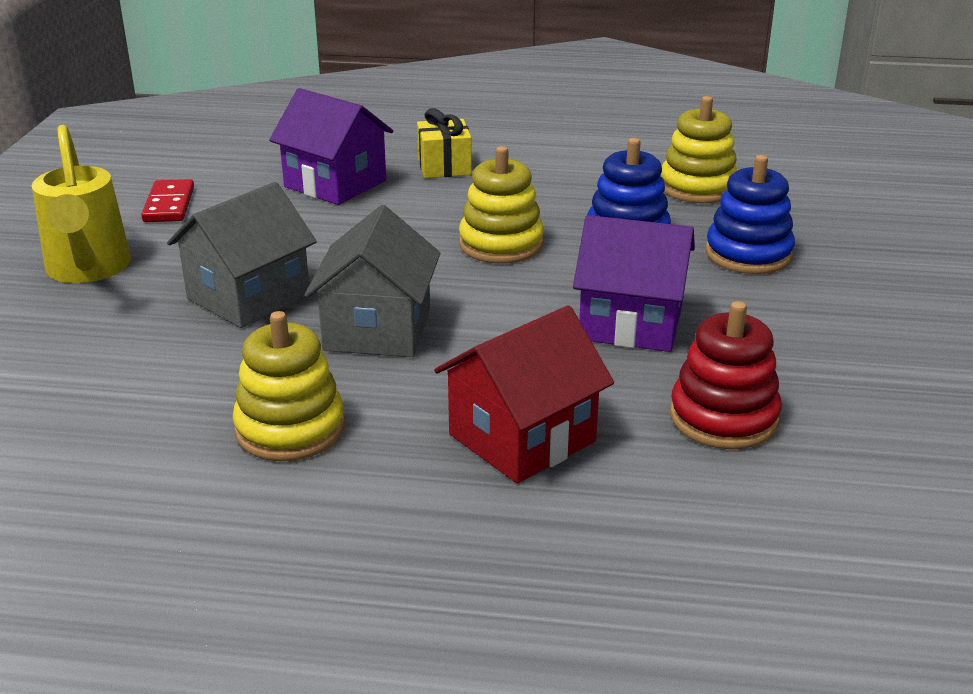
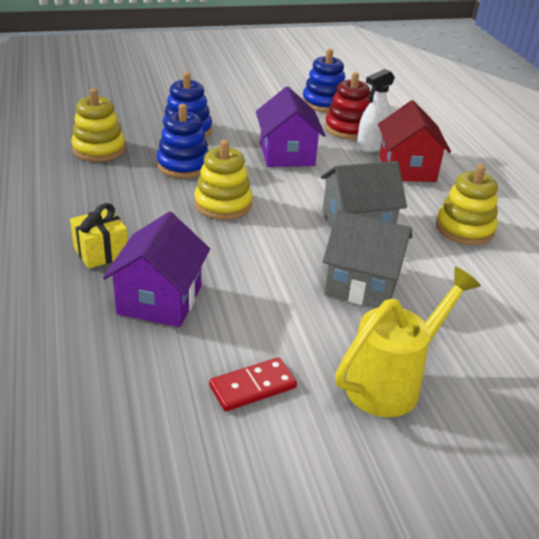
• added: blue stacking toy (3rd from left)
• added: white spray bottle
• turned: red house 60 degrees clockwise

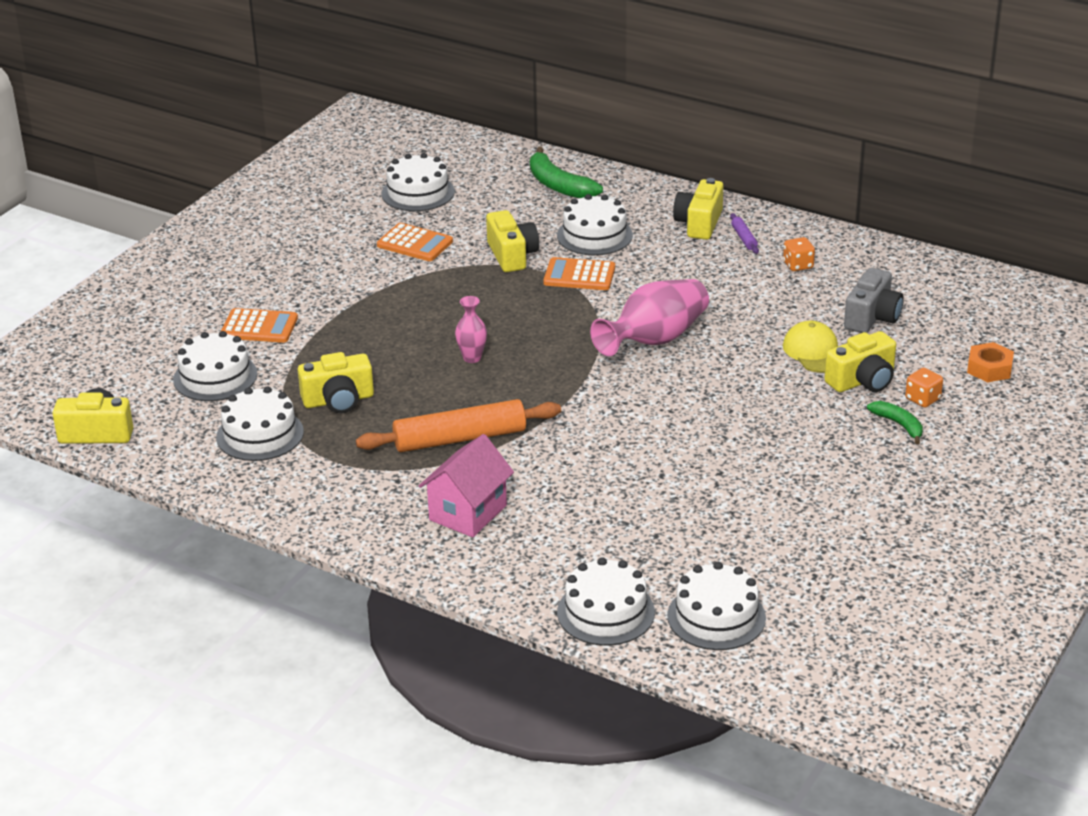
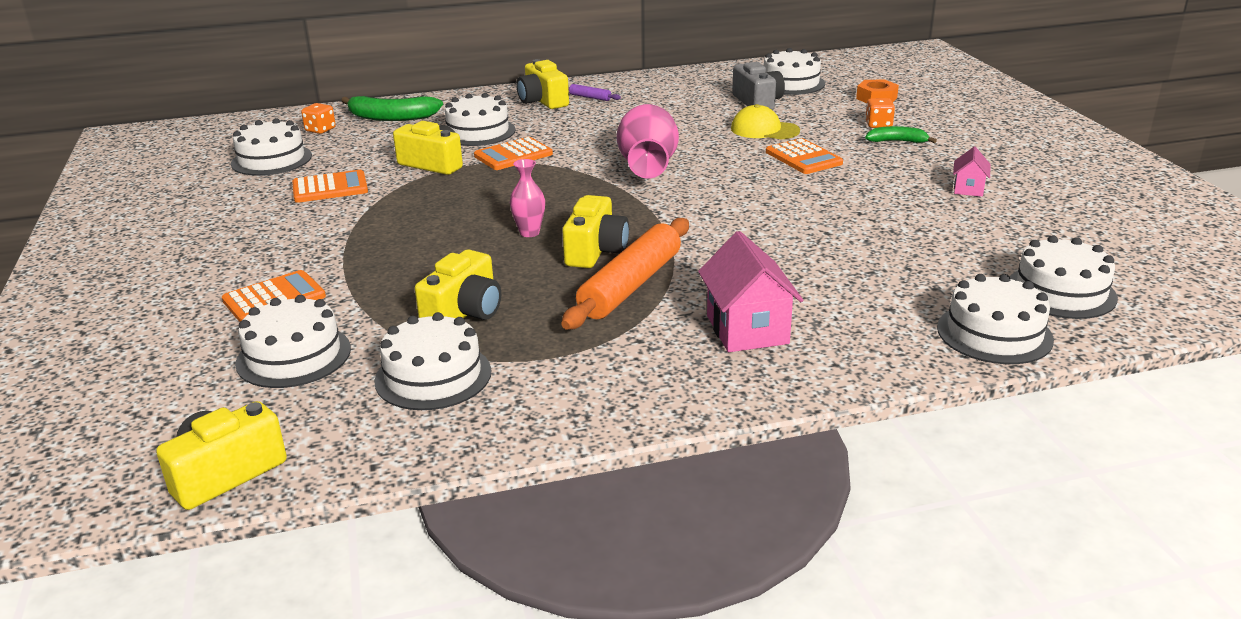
• added: white cake (5th from left)
• added: orange calculator (4th from left)
• added: pink house (2nd from left)
• moved: orange dice (1st from left)
• moved: yellow camera (5th from left)

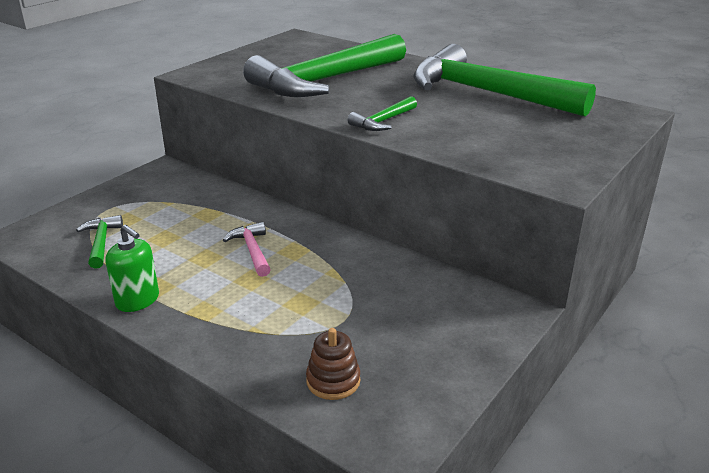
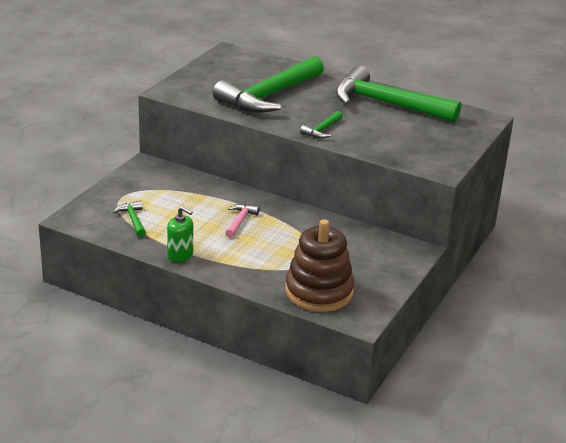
• turned: pink hammer 45 degrees clockwise
• resized: brown stacking toy x2.19

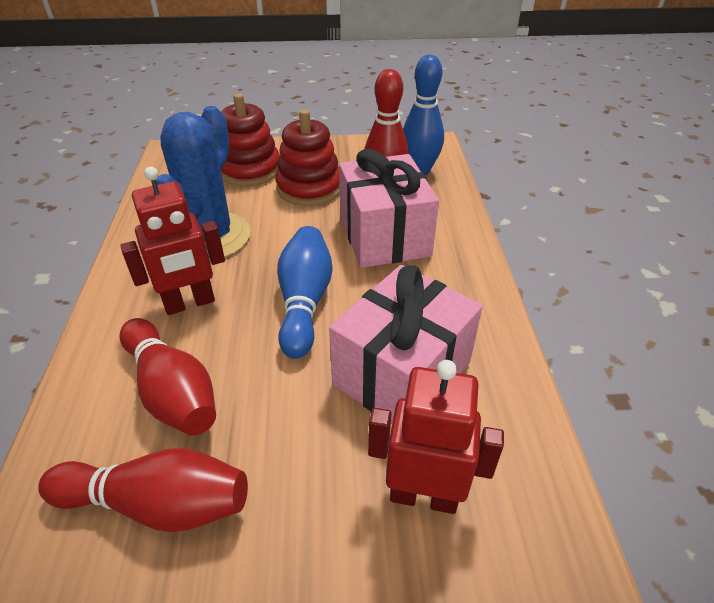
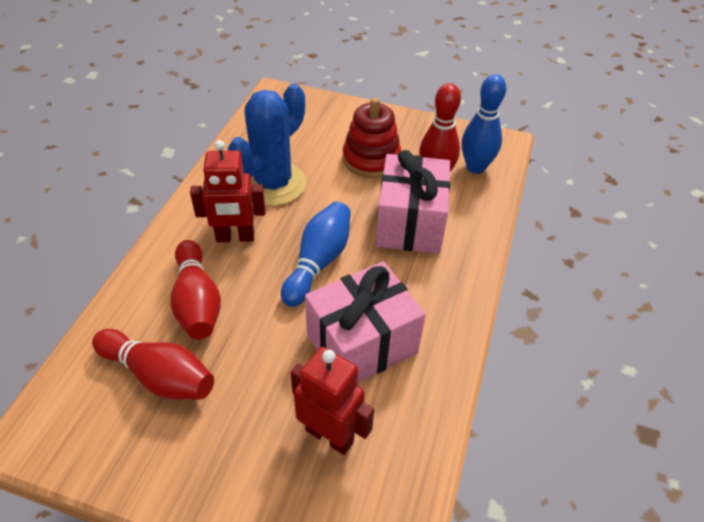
• removed: red stacking toy (1st from left)

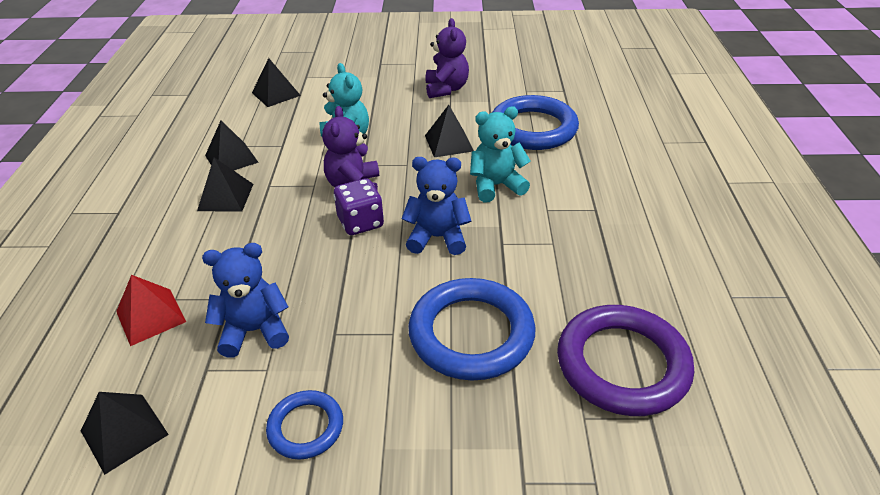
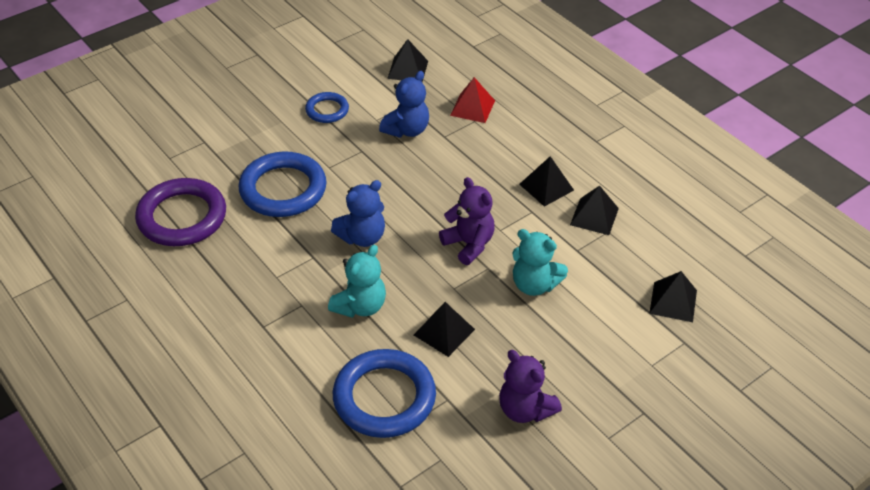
• removed: purple dice

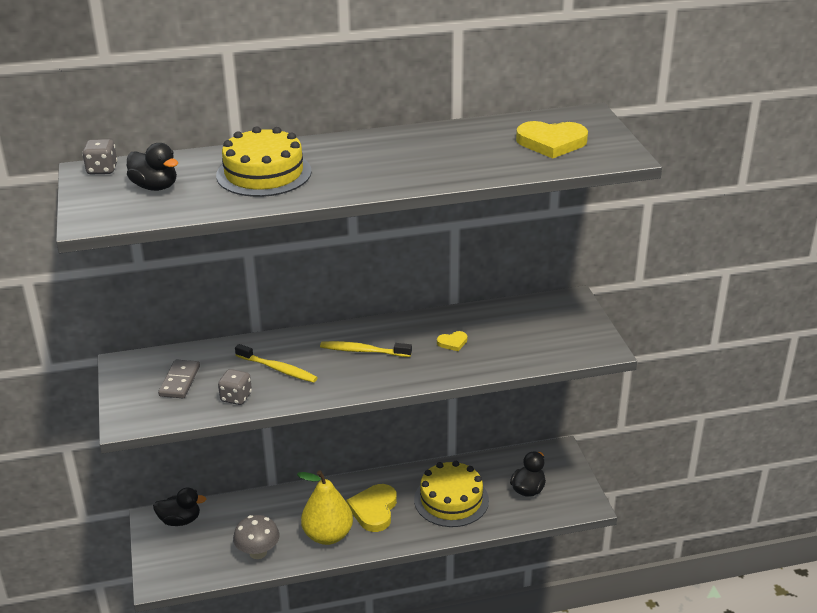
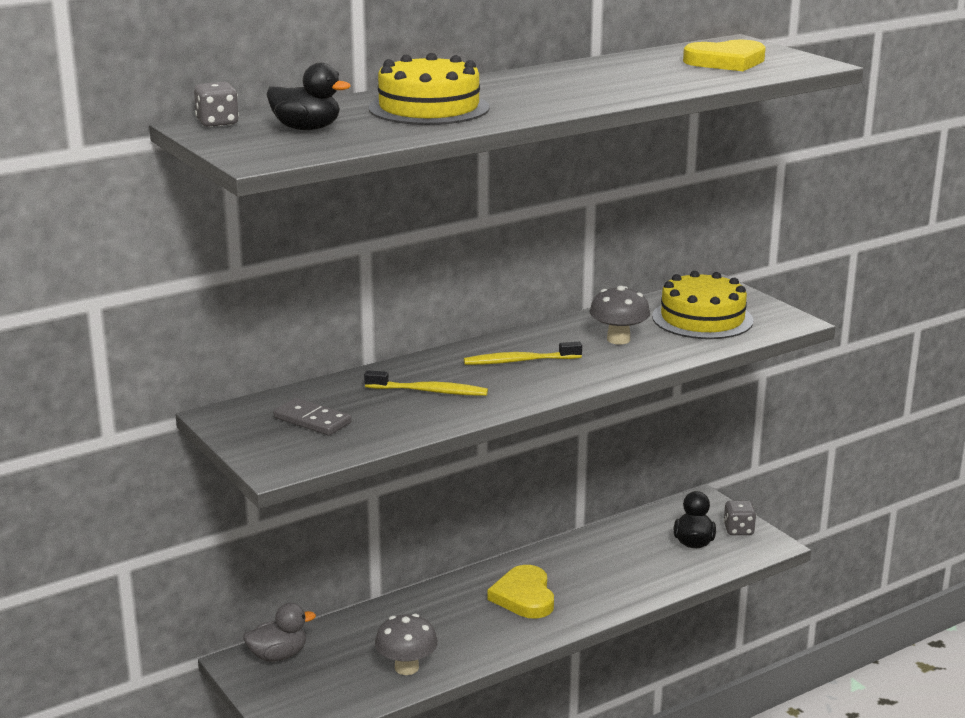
• removed: yellow pear
• moved: grey dice (2nd from left)
• moved: yellow cake (2nd from left)
• replaced: yellow heart (2nd from left) to grey mushroom (2nd from left)
• recoloured: black duck (2nd from left) to grey duck
• turned: grey domino 45 degrees counterclockwise

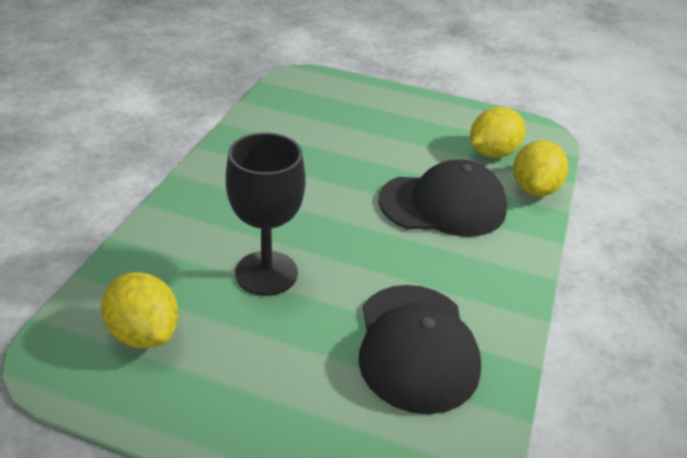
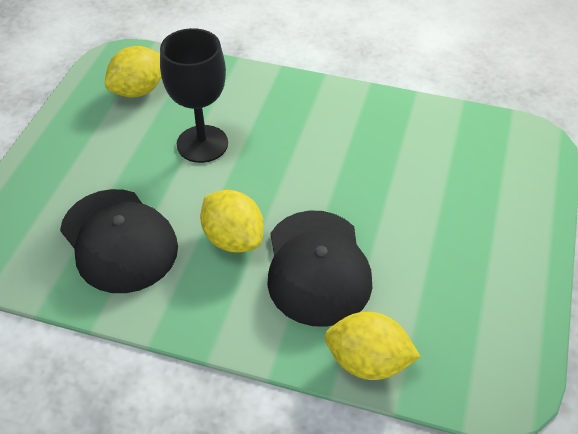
• moved: yellow lemon (2nd from left)
• turned: black cap (1st from left) 120 degrees counterclockwise

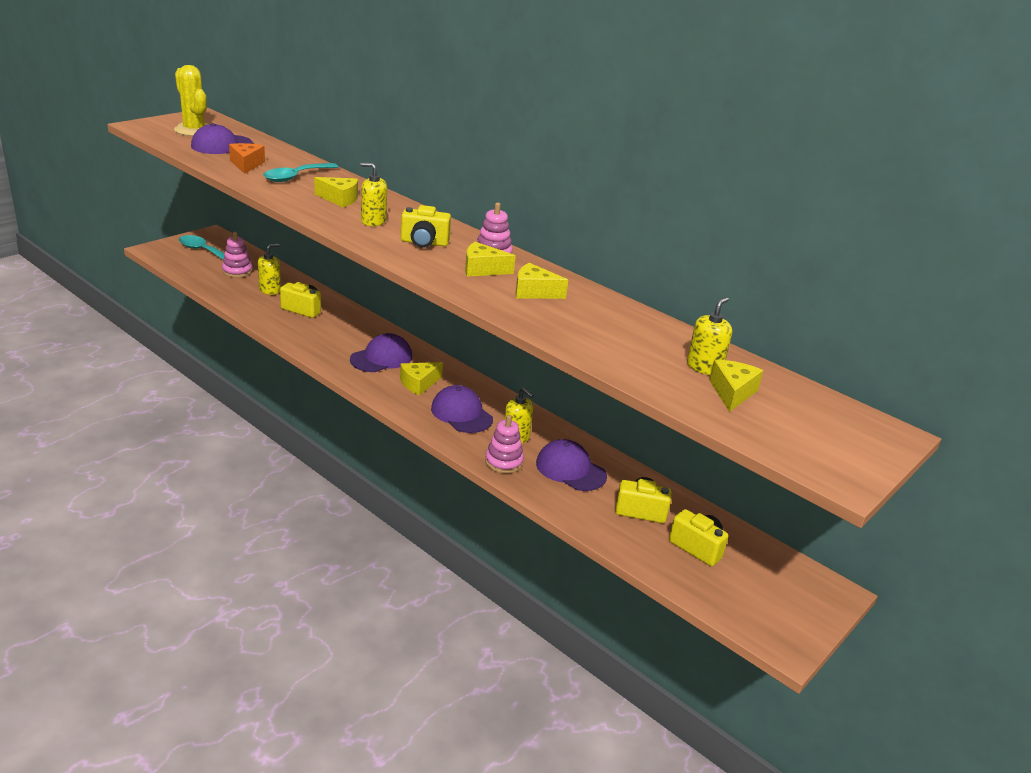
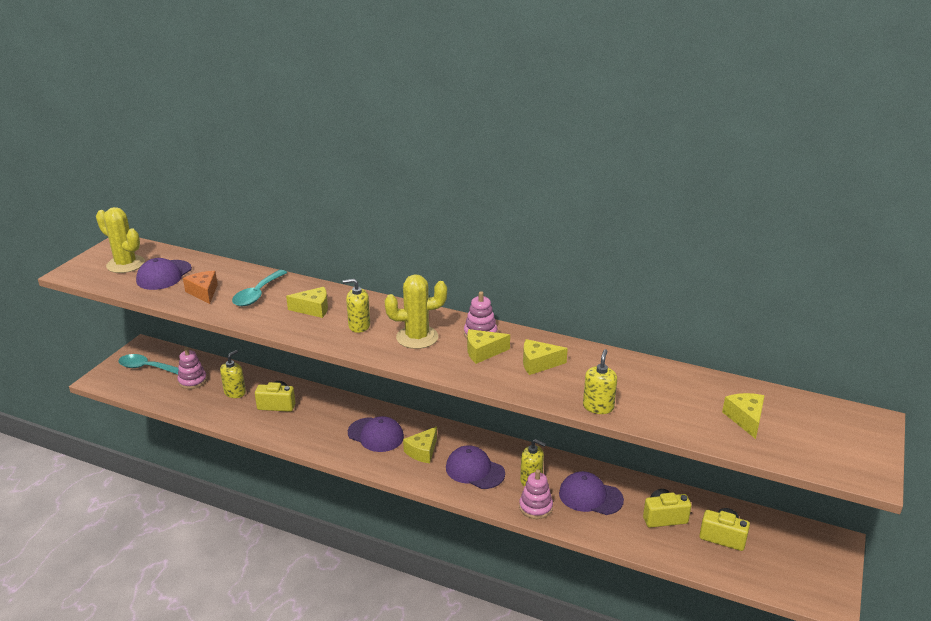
• moved: yellow soap dispenser (4th from left)
• replaced: yellow camera (2nd from left) to yellow cactus (2nd from left)
• turned: purple cap (2nd from left) 90 degrees clockwise

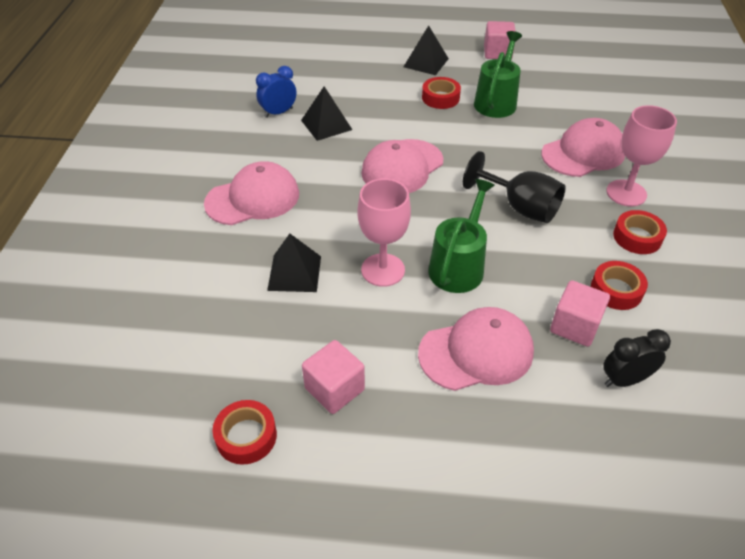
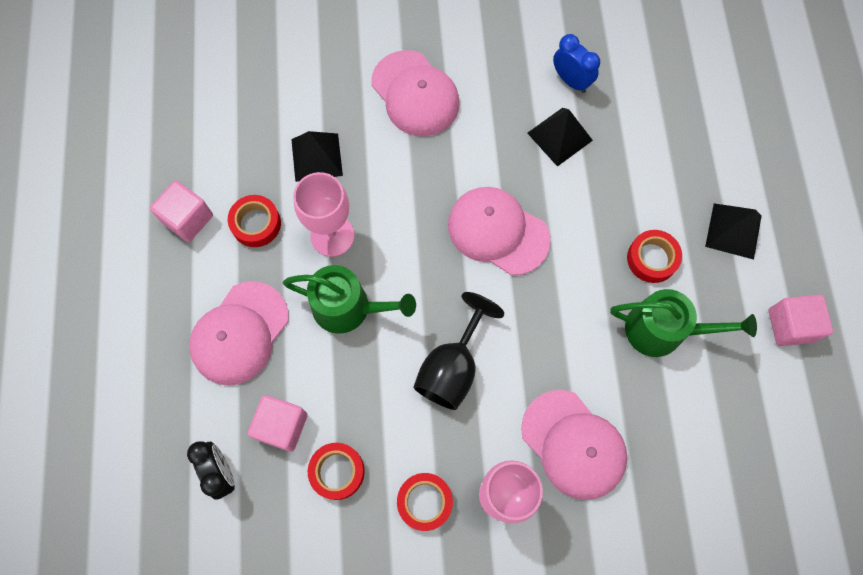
• moved: red tape (1st from left)
• turned: pink cap (3rd from left in the first image) 60 degrees clockwise

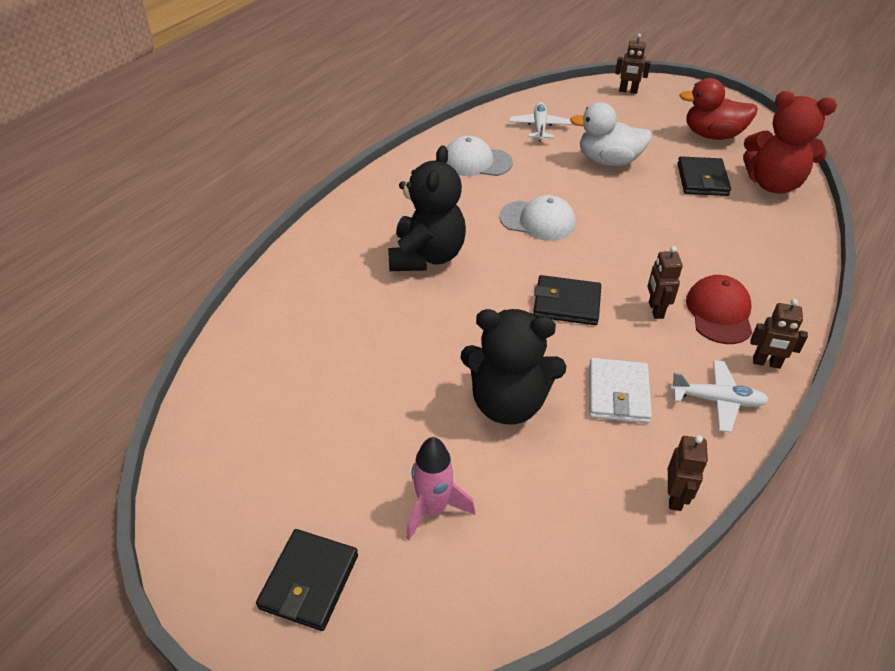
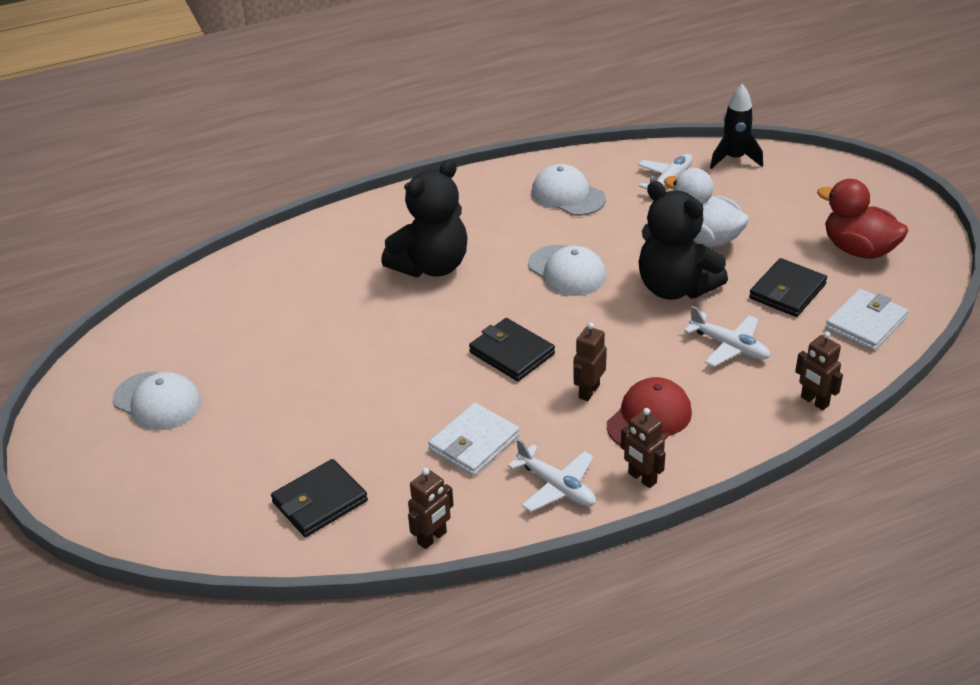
• removed: pink rocket
• added: white cap (1st from left)
• added: white plane (3rd from left)
• added: black rocket
• moved: black wallet (1st from left)
• moved: black teddy bear (2nd from left)
• moved: brown robot (1st from left in the first image) to brown robot (4th from left)
• replaced: red teddy bear to white wallet (2nd from left)

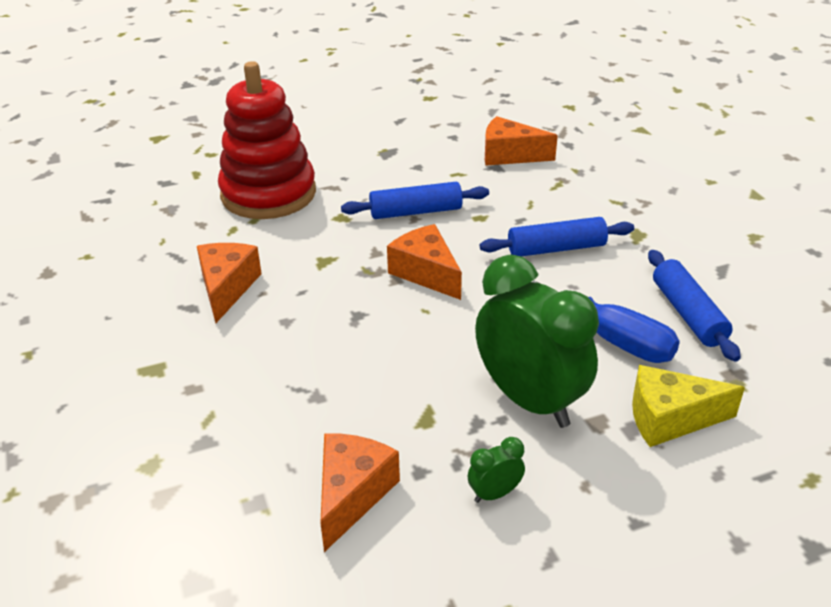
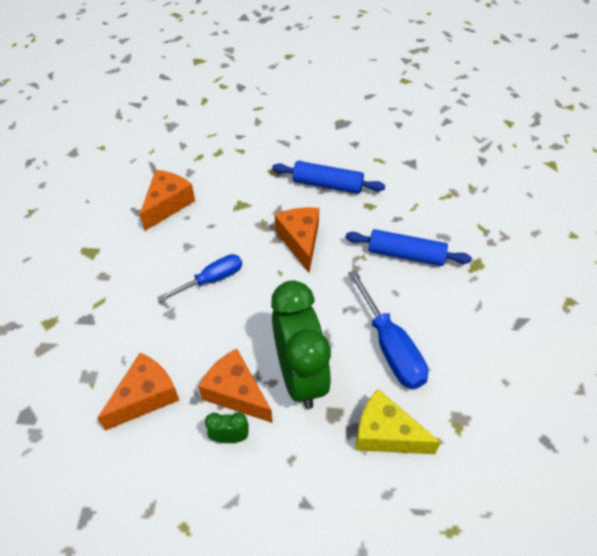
• removed: red stacking toy
• removed: blue rolling pin (3rd from left)
• added: blue screwdriver (1st from left)
• moved: orange cheese (4th from left in the first image) to orange cheese (3rd from left)

